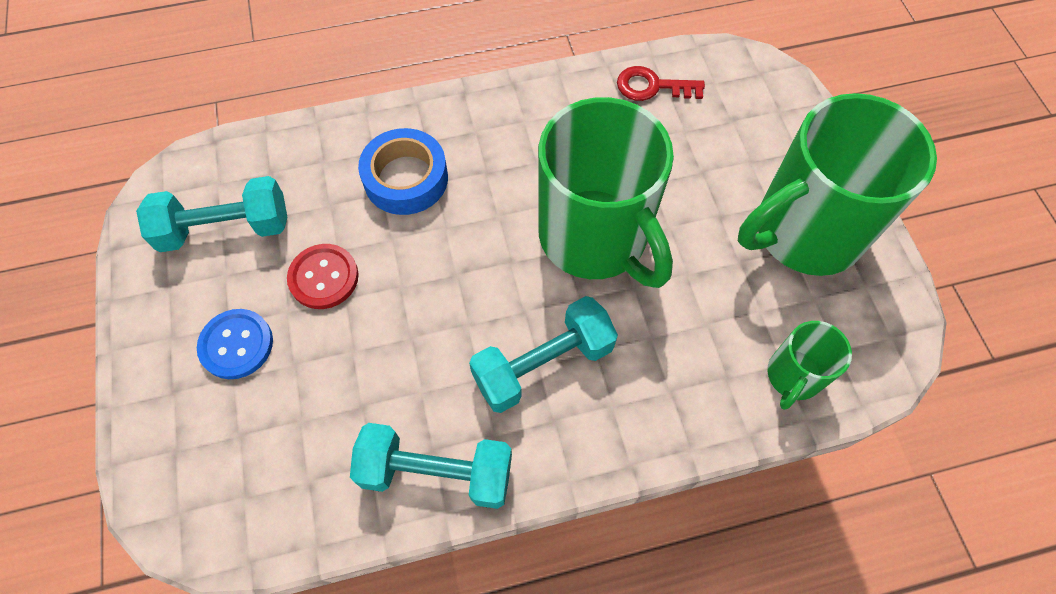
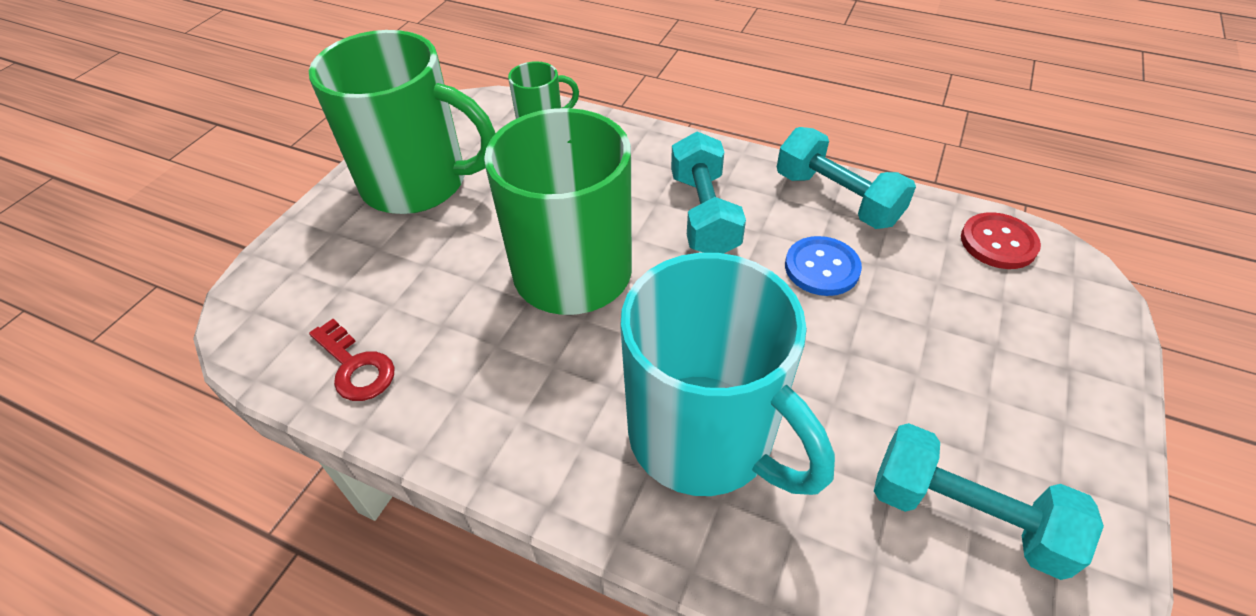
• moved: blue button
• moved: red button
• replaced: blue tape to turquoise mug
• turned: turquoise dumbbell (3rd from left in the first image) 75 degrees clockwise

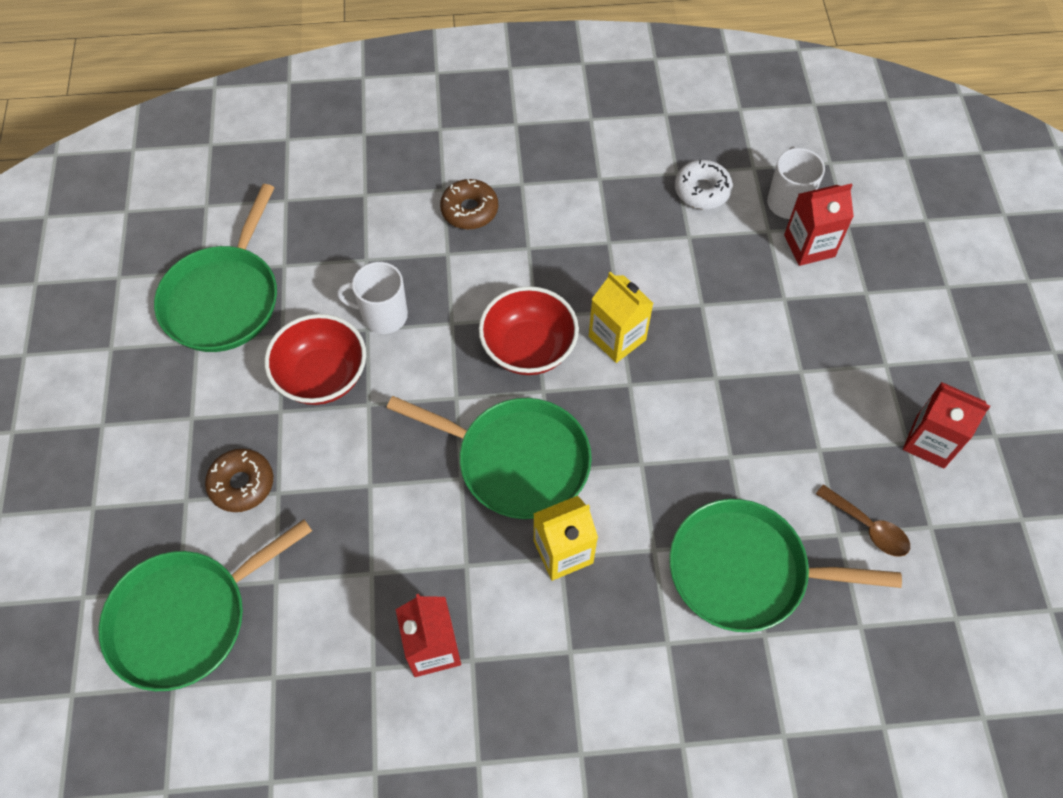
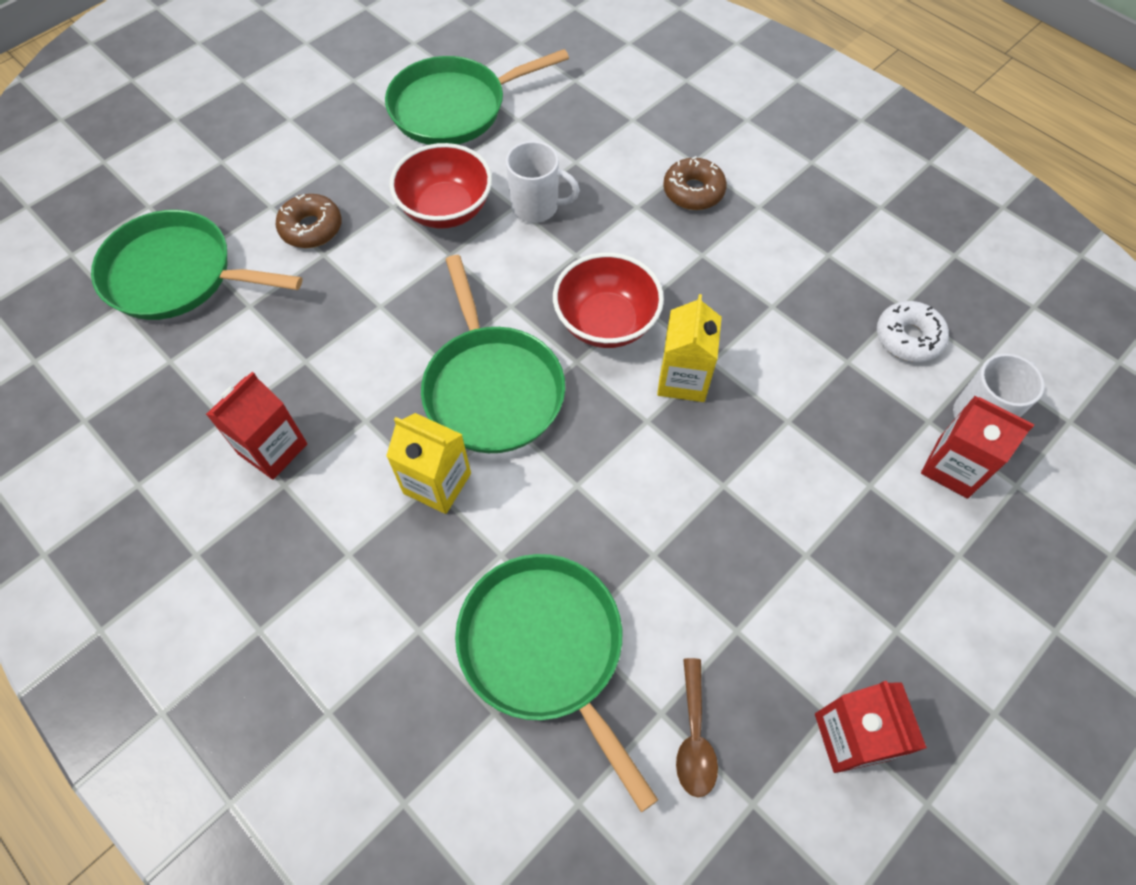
• turned: white mug (1st from left) 135 degrees clockwise

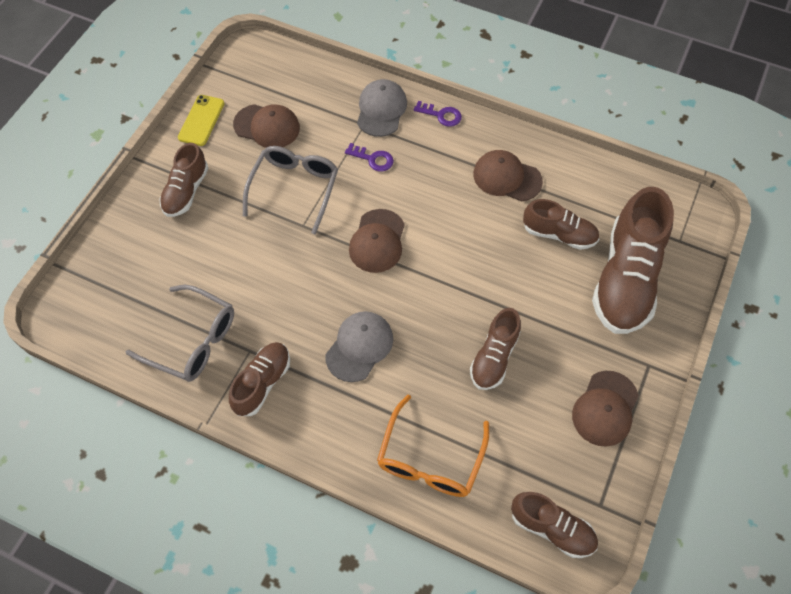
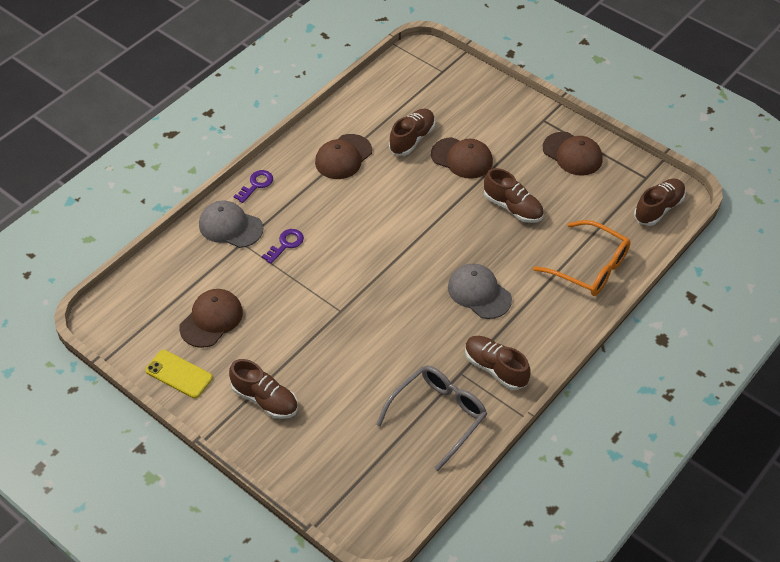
• removed: grey glasses (2nd from left)
• removed: brown shoe (6th from left)
• moved: brown cap (2nd from left in the first image) to brown cap (3rd from left)

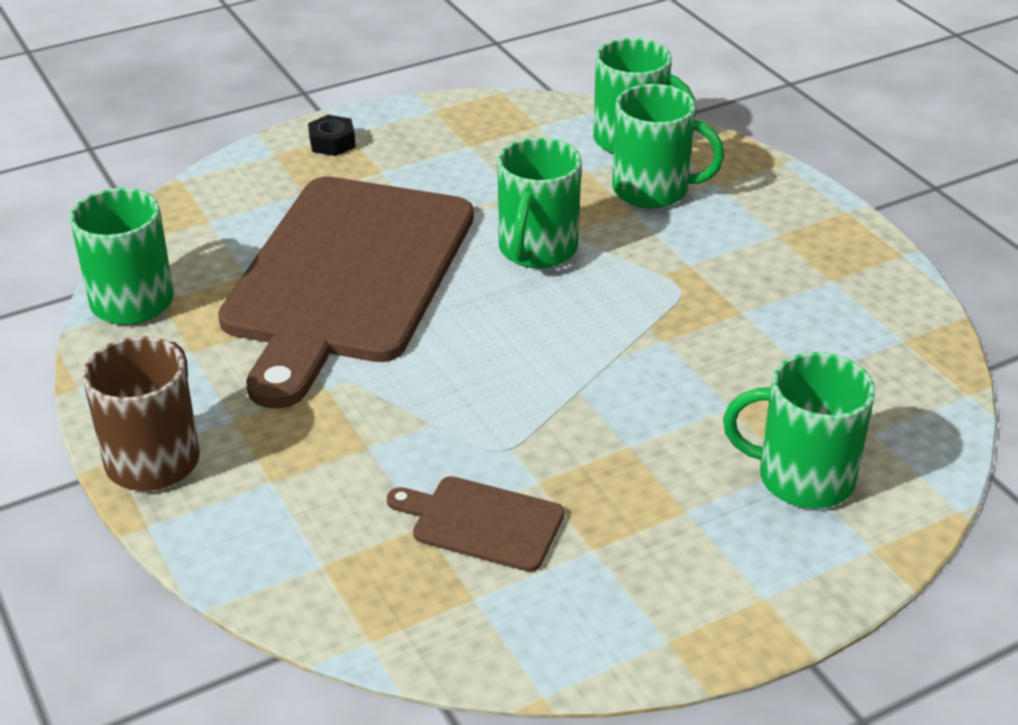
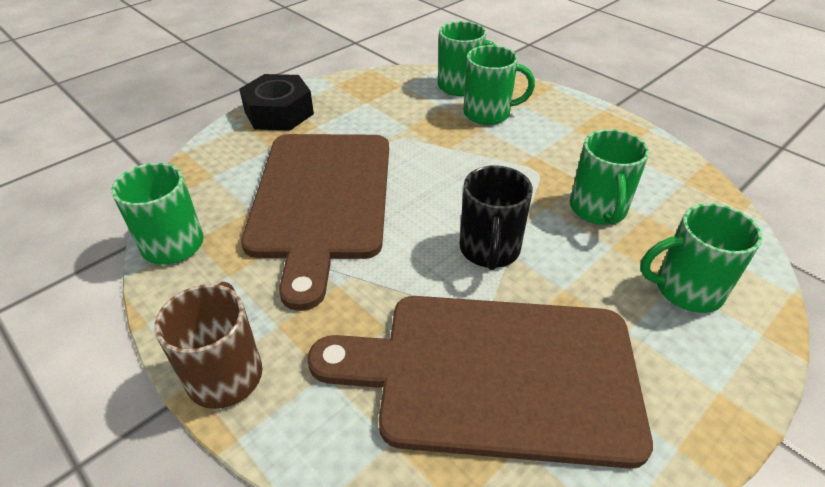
• added: black mug
• moved: green mug (2nd from left in the first image) to green mug (4th from left)
• resized: black nut x2.19
• resized: brown cutting board (2nd from left) x2.44

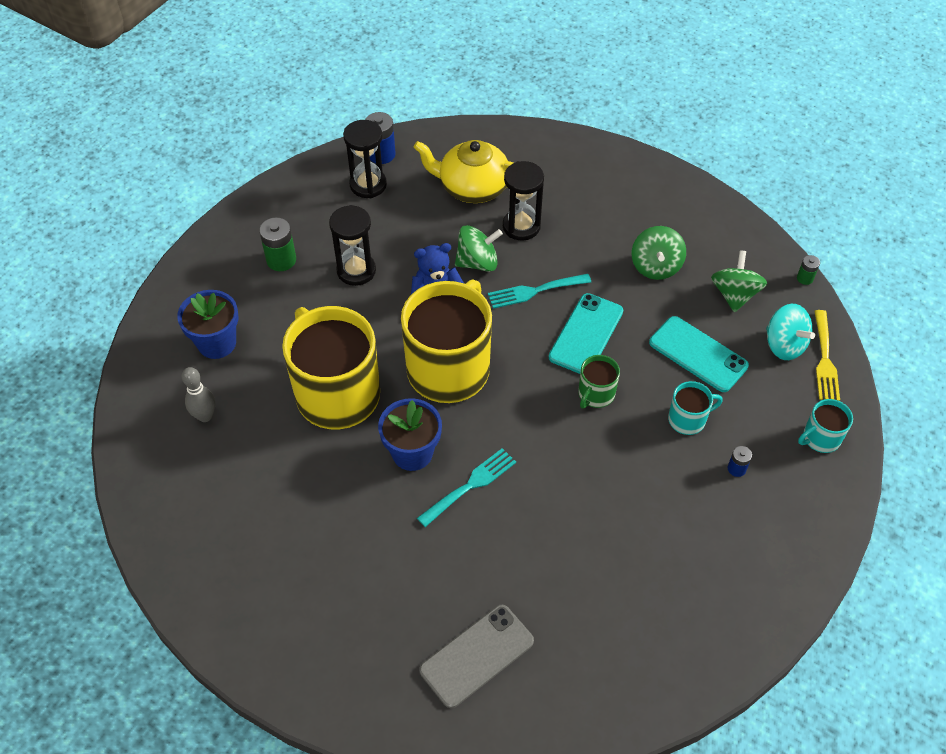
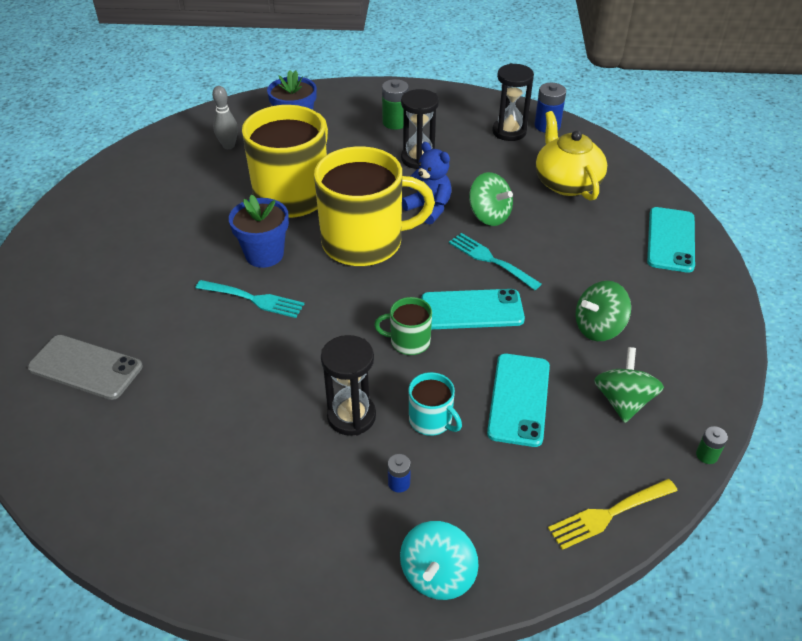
• removed: turquoise mug (2nd from left)
• added: turquoise phone (3rd from left)
• moved: black hourglass (3rd from left in the first image) to black hourglass (1st from left)
• moved: turquoise spinning top
• turned: green spinning top (3rd from left) 60 degrees counterclockwise

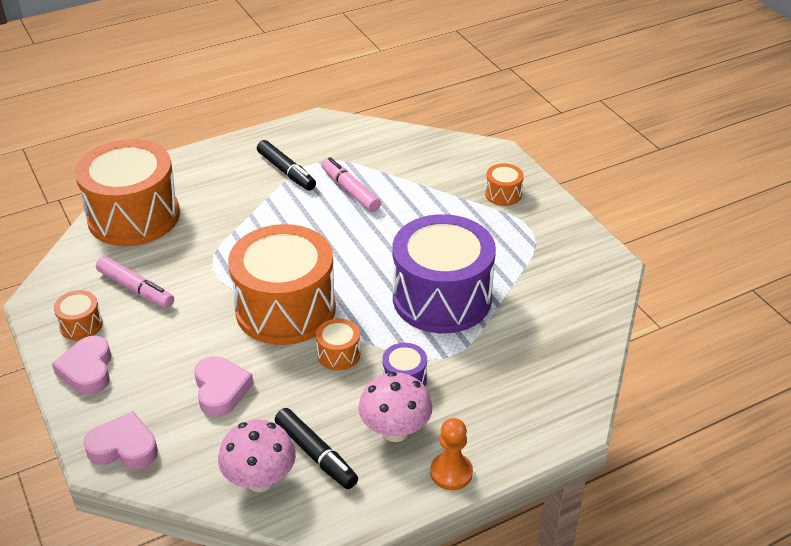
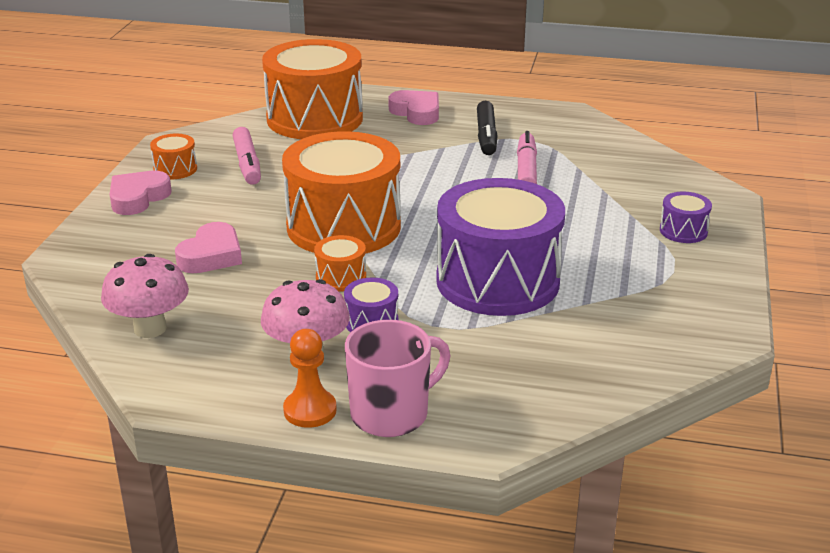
• removed: black marker (2nd from left)
• added: pink mug
• moved: pink heart (2nd from left in the first image) to pink heart (3rd from left)
• recoloured: orange drum (5th from left) to purple drum (3rd from left)

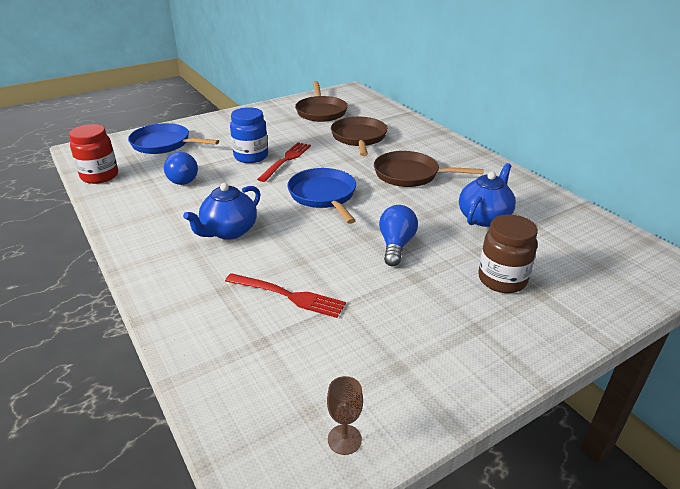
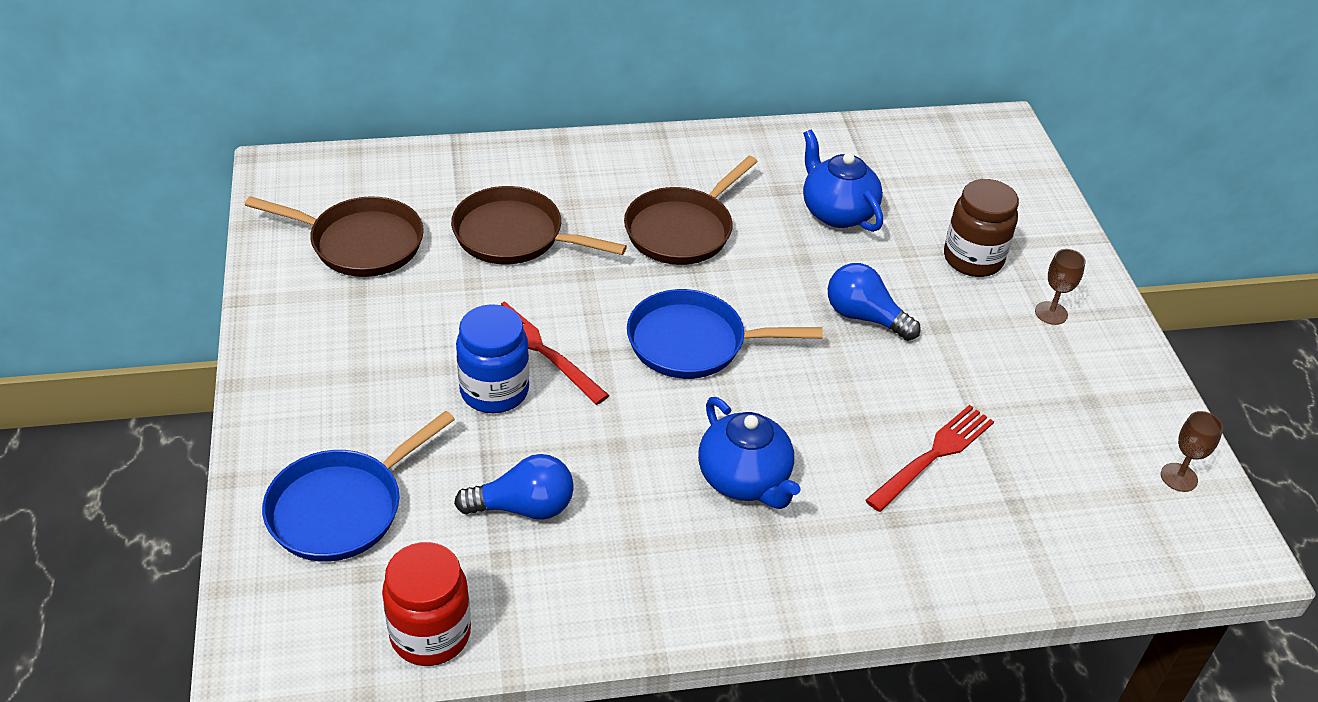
• added: brown goblet (1st from left)

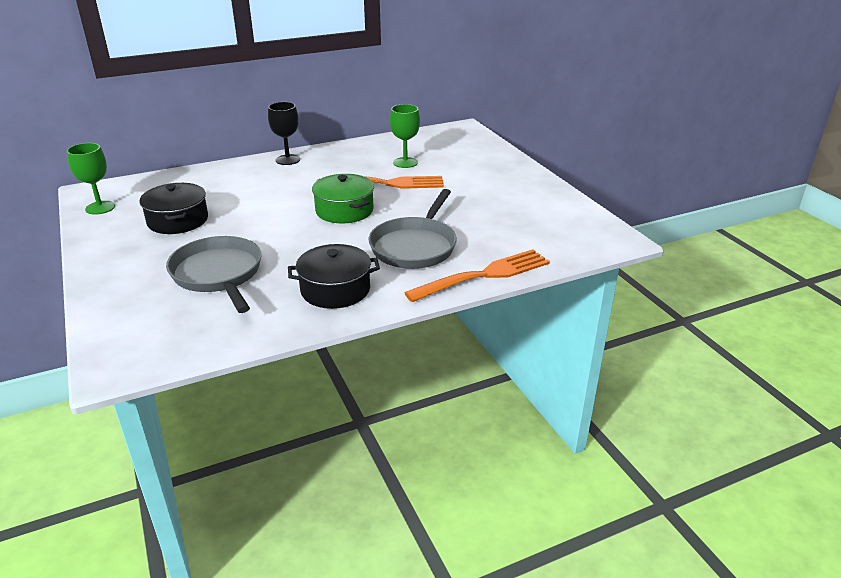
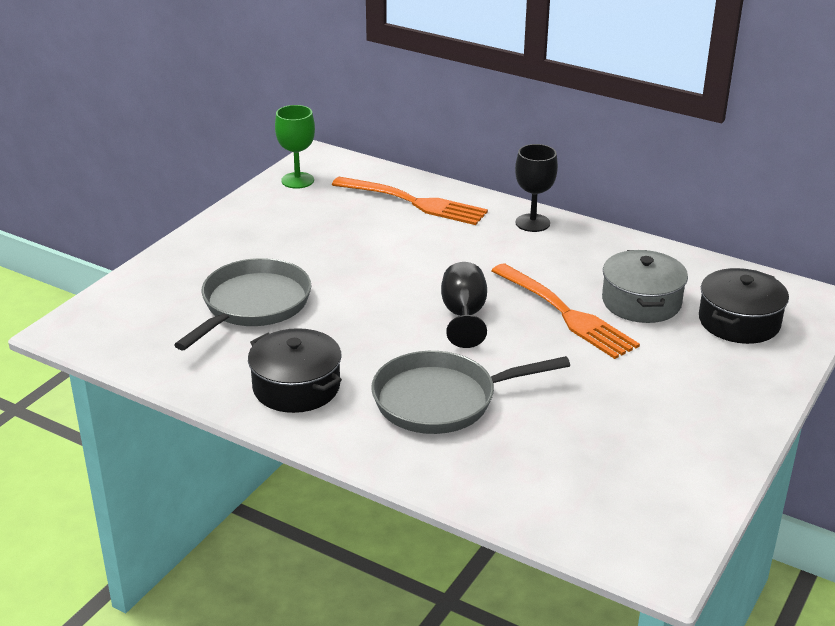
• moved: black pot (1st from left in the first image) to black pot (2nd from left)
• moved: orange fork (2nd from left in the first image) to orange fork (1st from left)
• replaced: green pot to black goblet (1st from left)
• replaced: green goblet (2nd from left) to grey pot

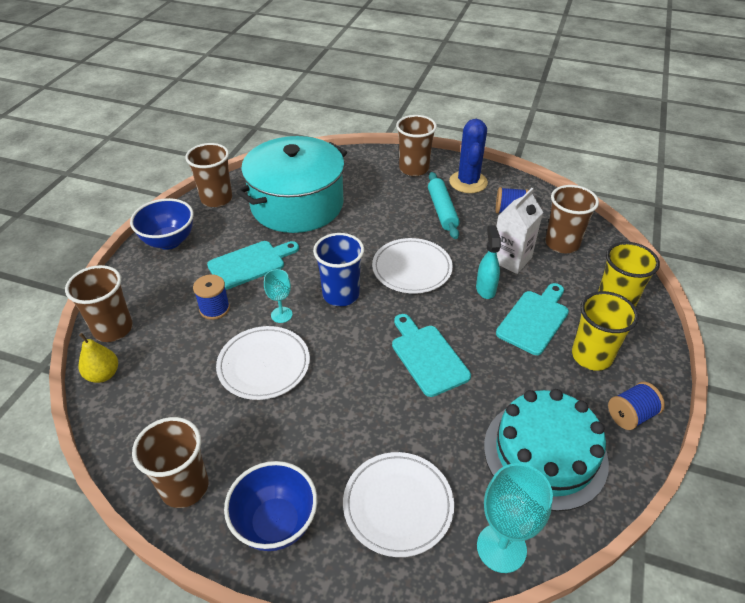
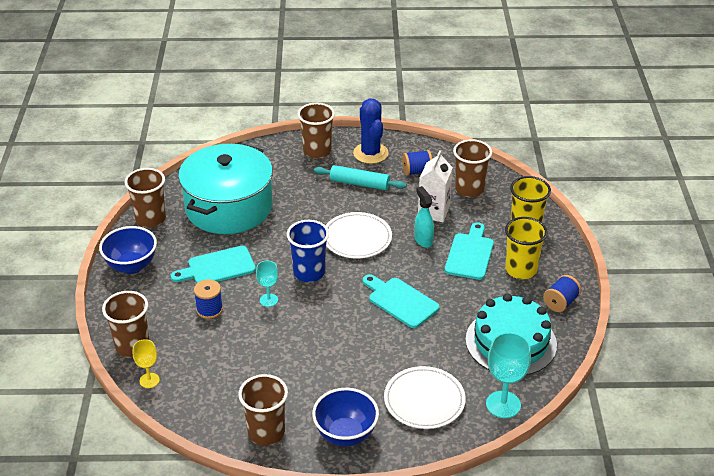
• removed: white plate (1st from left)
• replaced: yellow pear to yellow goblet
• turned: turquoise cutting board (1st from left) 150 degrees counterclockwise
• turned: turquoise rolling pin 45 degrees counterclockwise

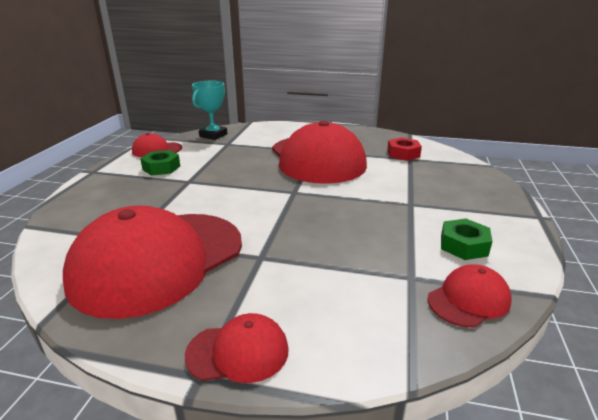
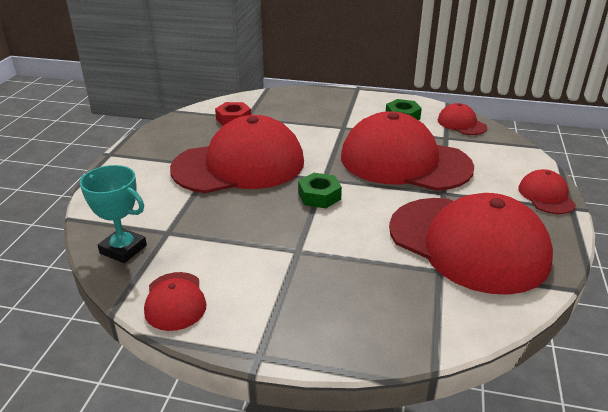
• added: red cap (3rd from left)
• moved: green nut (1st from left)

